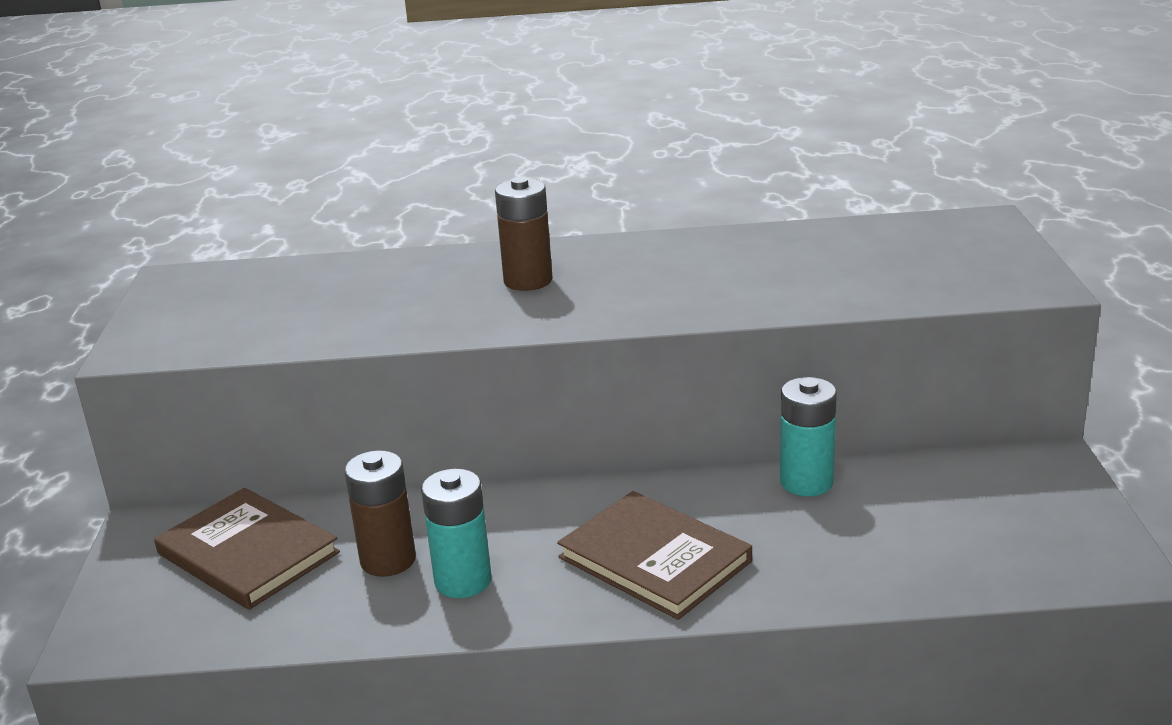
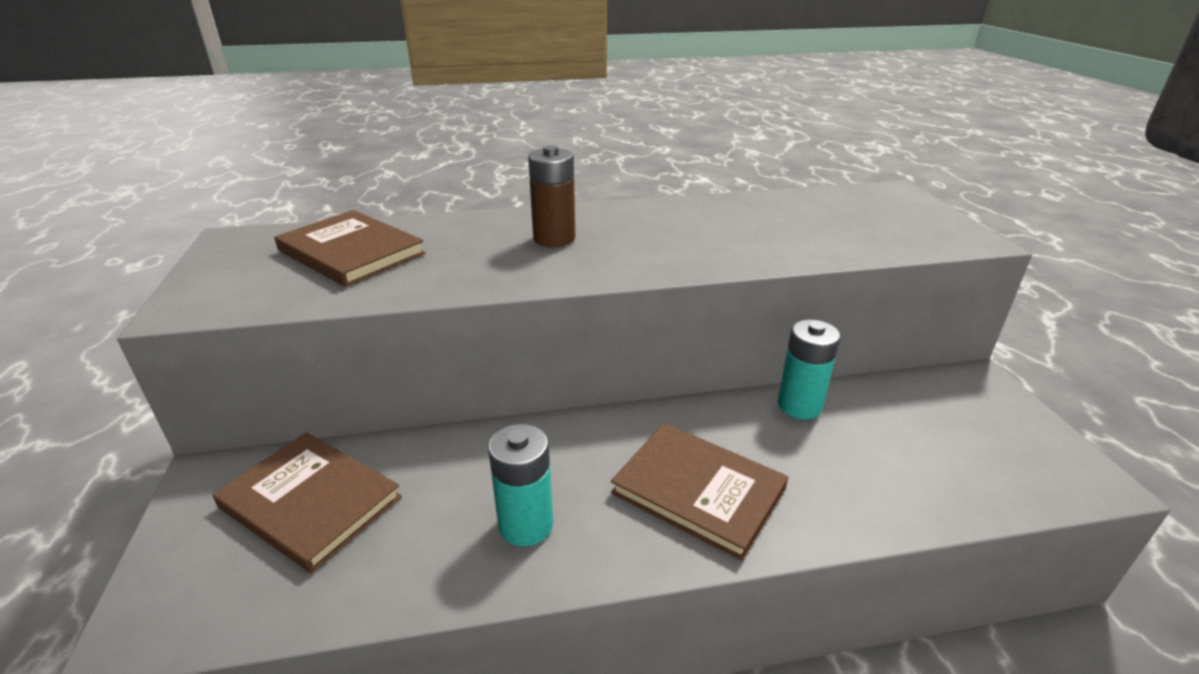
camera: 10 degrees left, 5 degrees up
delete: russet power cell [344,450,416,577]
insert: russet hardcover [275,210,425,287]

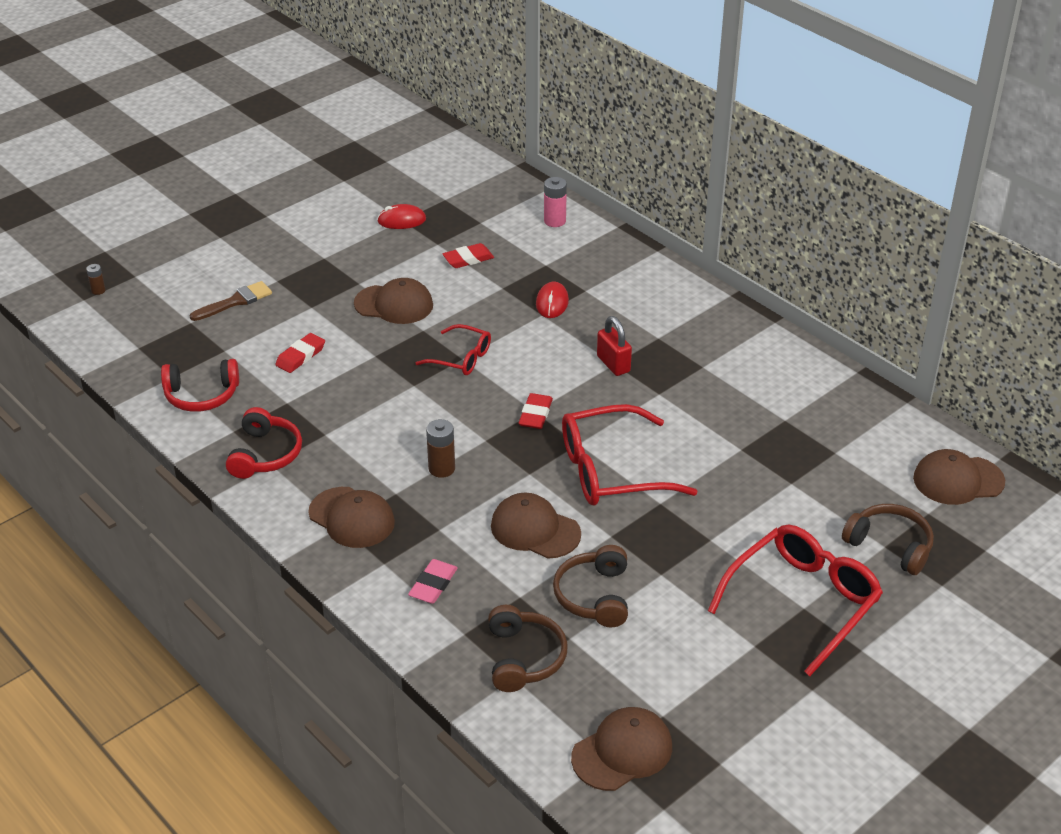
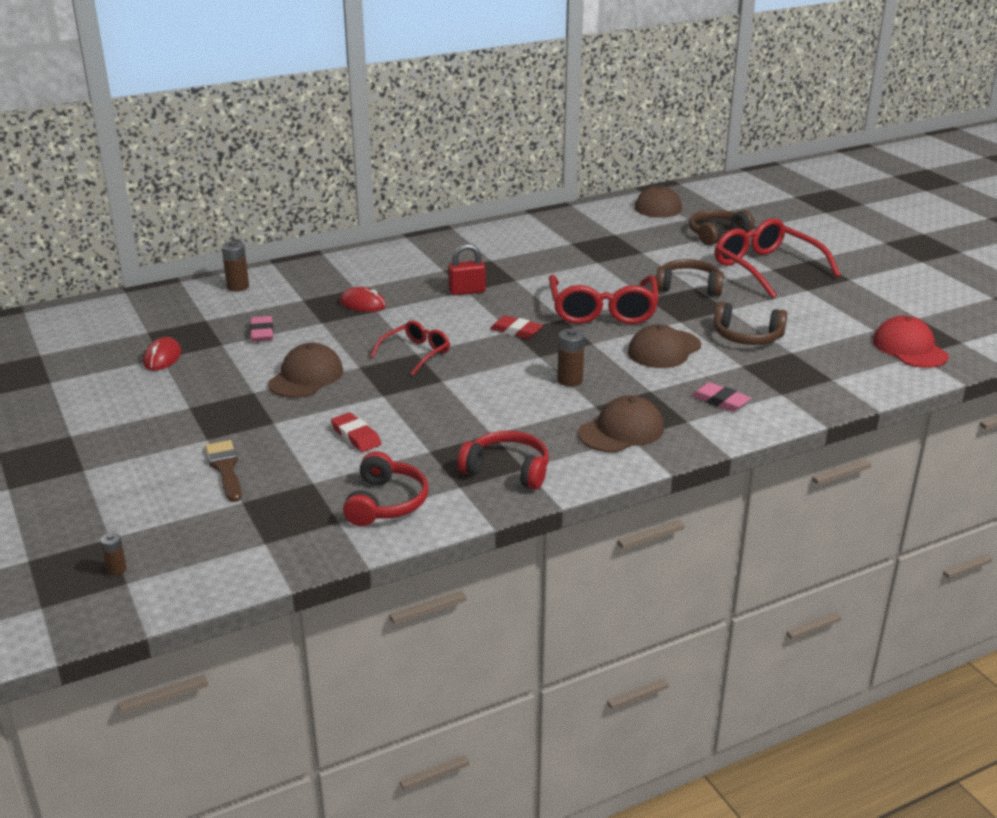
camera: 75 degrees left, 10 degrees down
move: russet headphones [488,605,568,692] to [656,259,724,296]
recolor: rosy power cell [544,177,567,227] to russet power cell [222,241,249,292]; red eraser [442,243,494,268] to rosy eraser [250,316,274,342]; russet cap [571,707,672,791] to red cap [873,316,949,368]

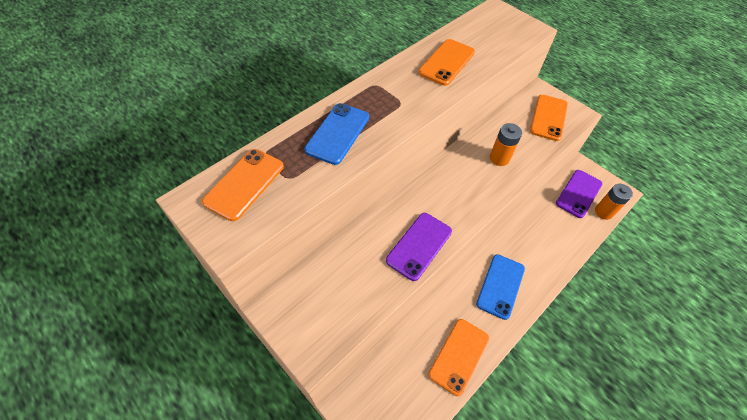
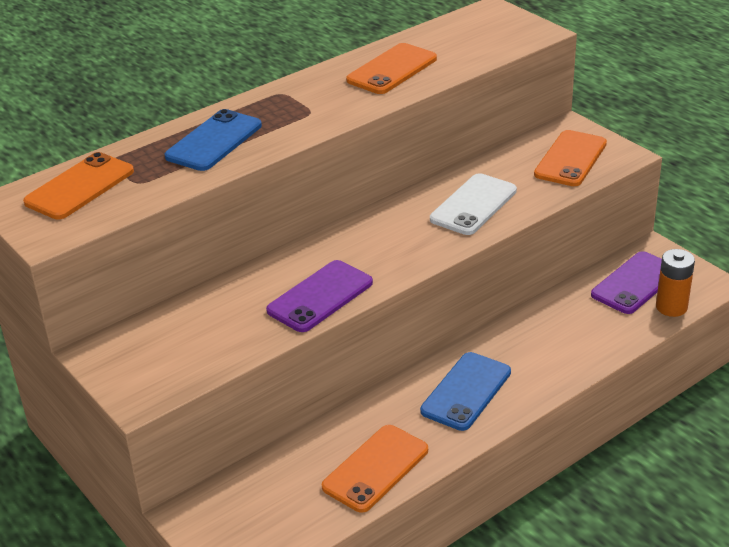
camera: 10 degrees right, 20 degrees down
replace: bright orange power cell [490,123,522,166] to pure white smartphone [430,173,517,235]

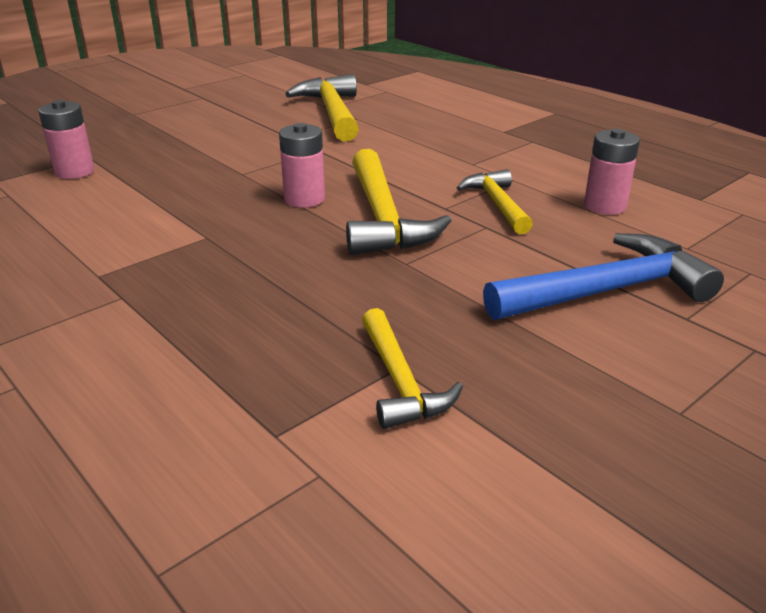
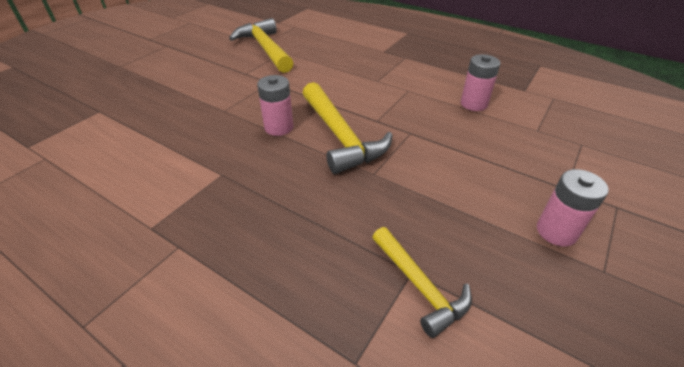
camera: 15 degrees left, 10 degrees up
delete: bright yellow hammer [457,169,533,234]; blue hammer [483,233,724,320]
move: rosy power cell [38,100,94,179] to [537,169,609,246]

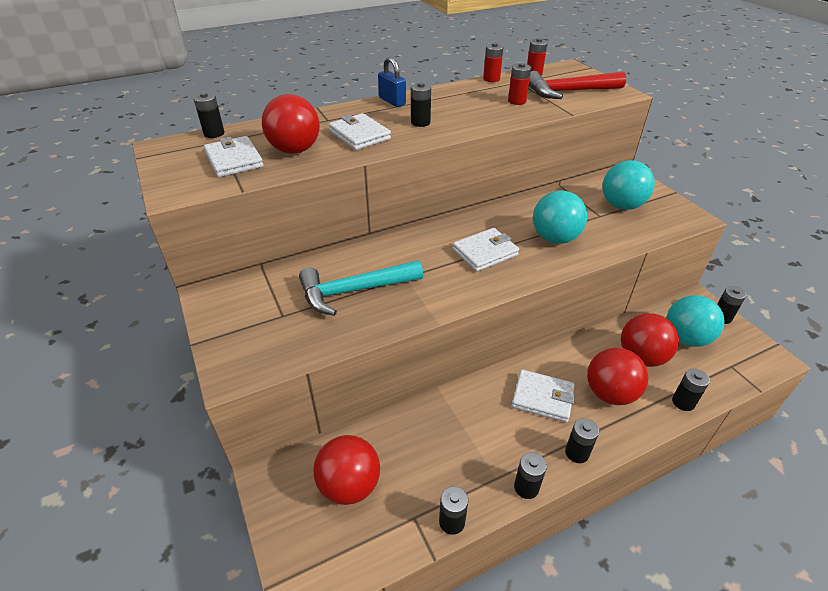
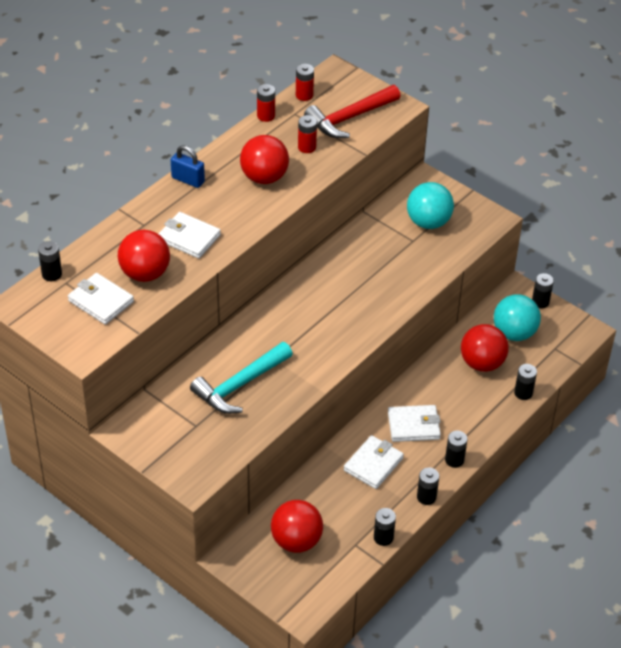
camera: 25 degrees left, 5 degrees up
delete: black power cell [411,82,431,127]; teal play ball [533,190,587,244]
move: red play ball [587,348,648,405] to [240,135,289,184]; pure white card wallet [452,228,519,272] to [344,435,404,489]

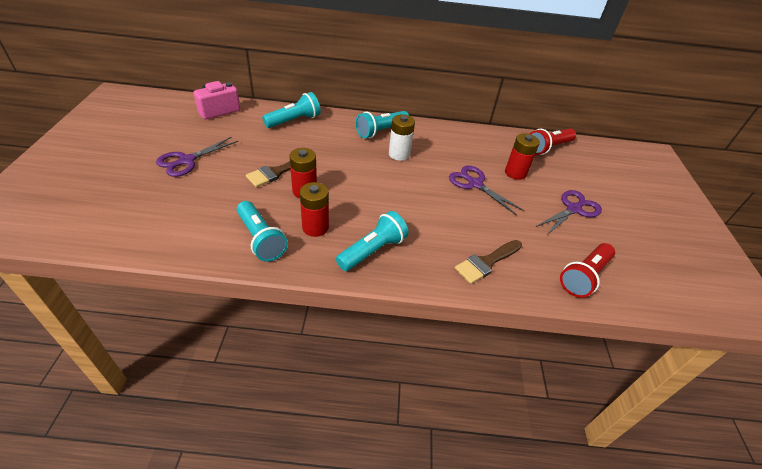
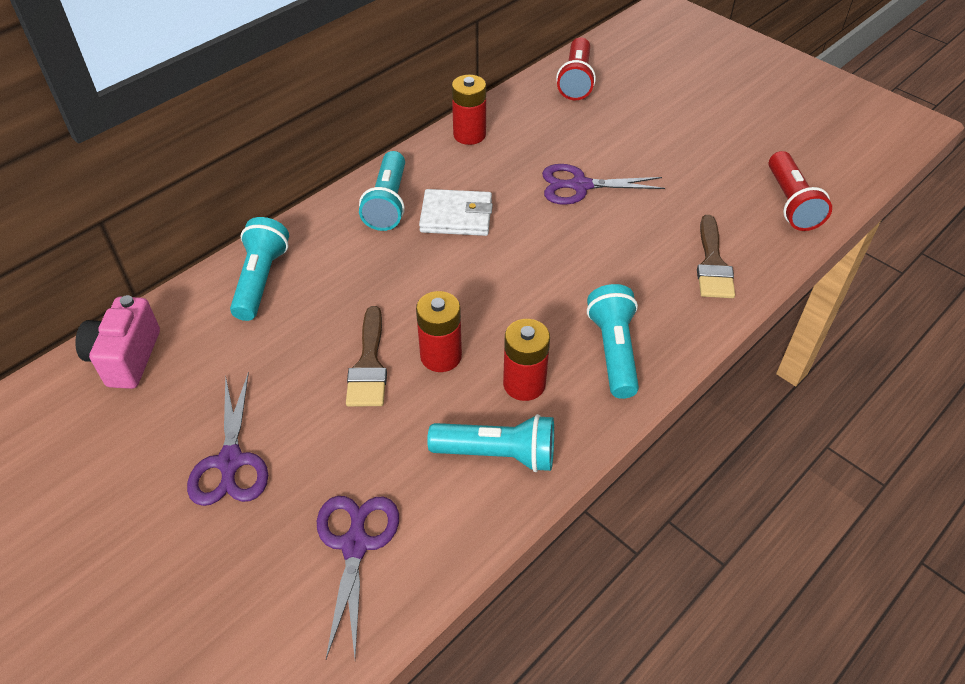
camera: 45 degrees left, 5 degrees up
move: violet pair of scissors [536,190,602,236] to [317,496,399,659]; red power cell [505,133,540,180] to [452,75,486,145]
replace: pure white power cell [389,114,415,161] to pure white card wallet [419,189,493,236]

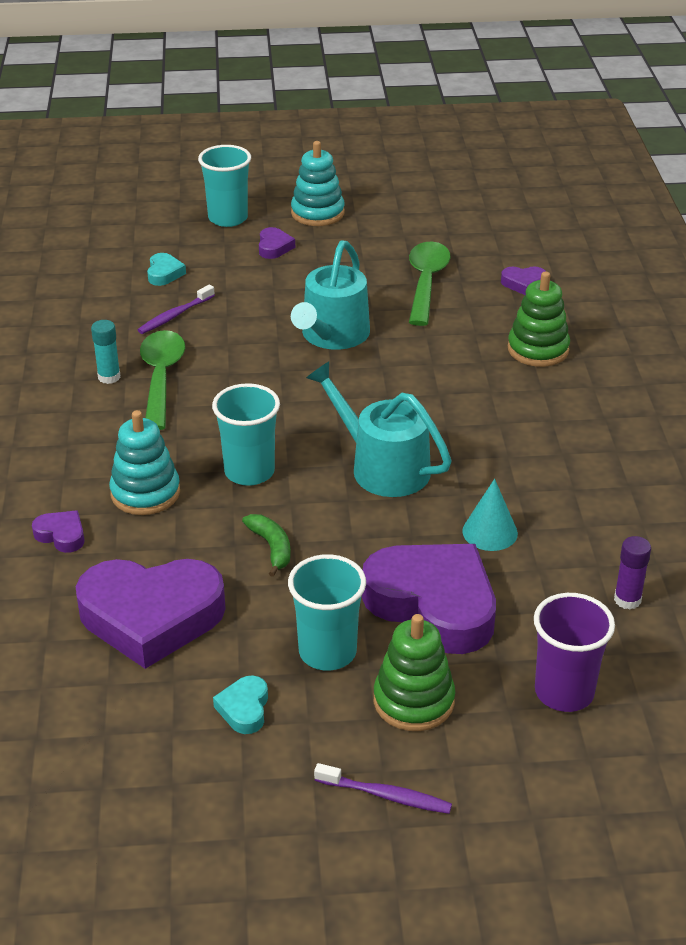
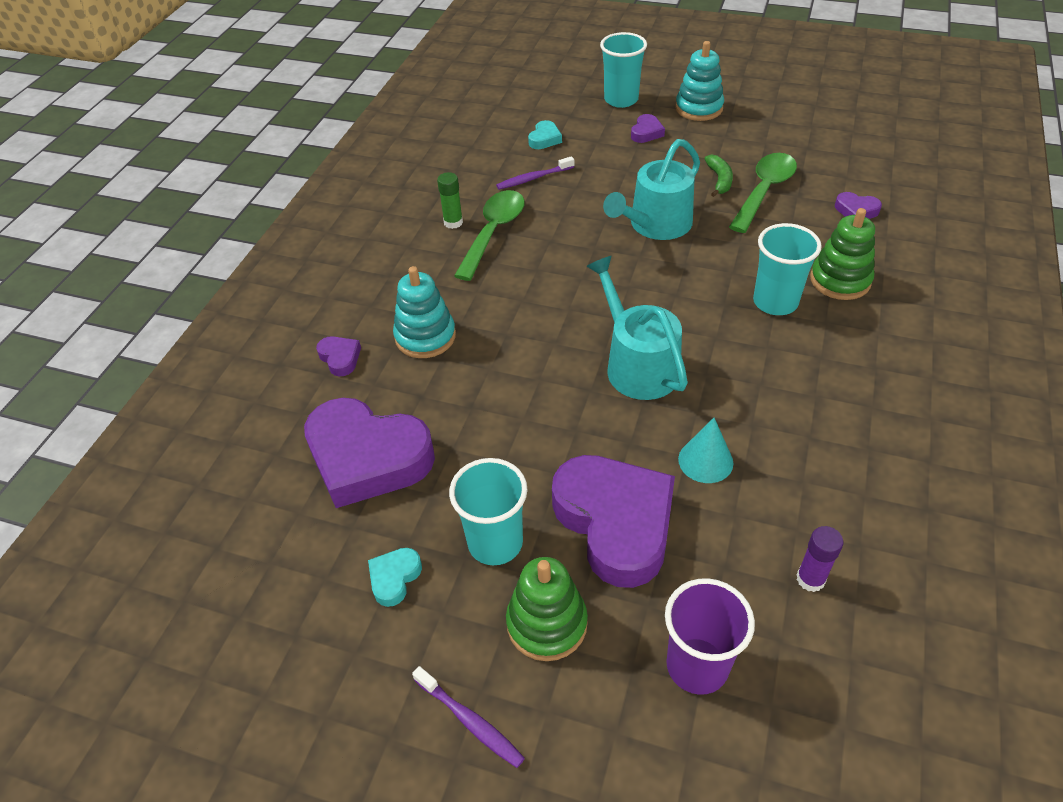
camera: 25 degrees right, 10 degrees up
move: emerald banana fruit [242,514,291,577] to [704,154,733,197]; teal beaker [212,383,280,486] to [753,223,822,315]
recolor: teal stick of glue [91,320,121,384] to emerald stick of glue [437,172,463,229]

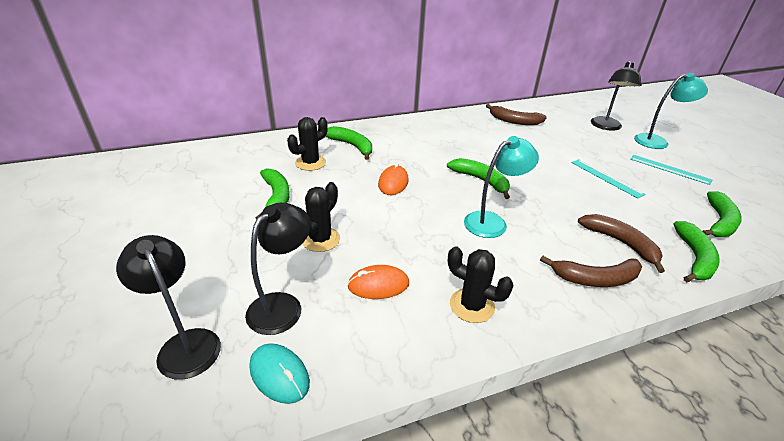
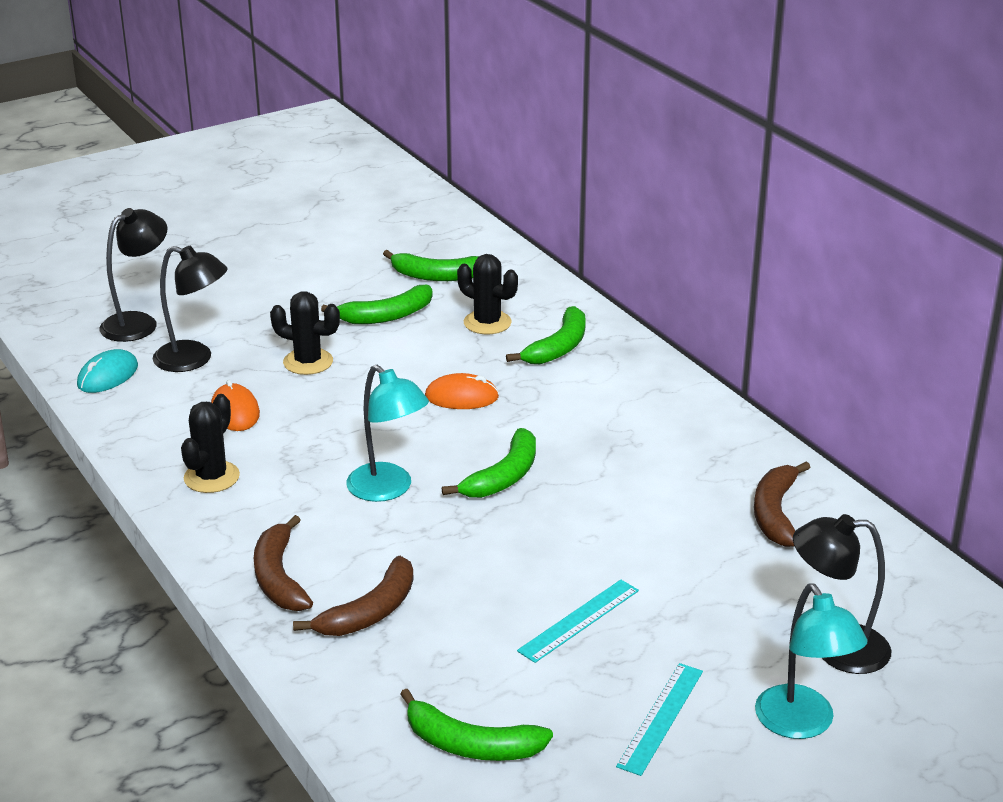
camera: 80 degrees right, 5 degrees down
move: emerald banana fruit [673,221,720,282] to [383,250,479,281]

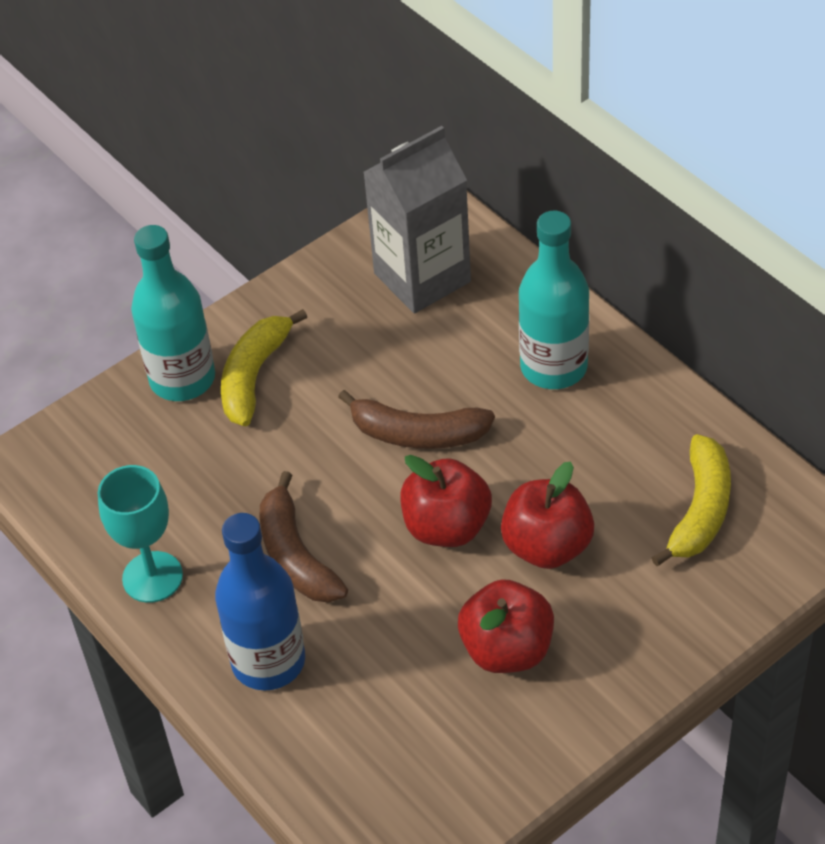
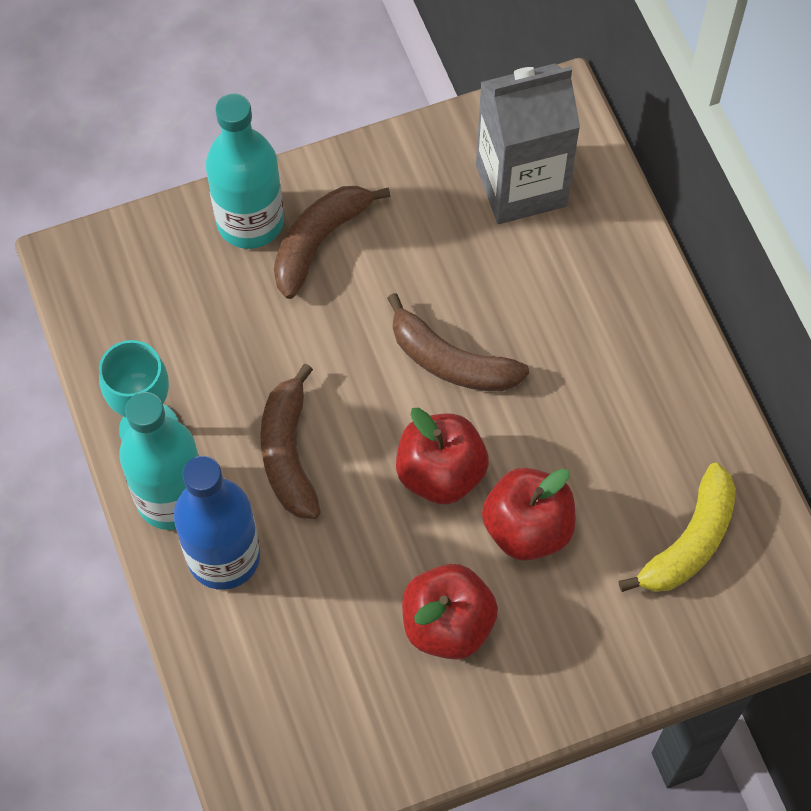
camera: 15 degrees right, 15 degrees up
move: teal flask [519,211,589,389] to [119,392,199,530]
recolor: bright yellow banana fruit [221,309,307,426] to russet banana fruit [274,186,391,299]

